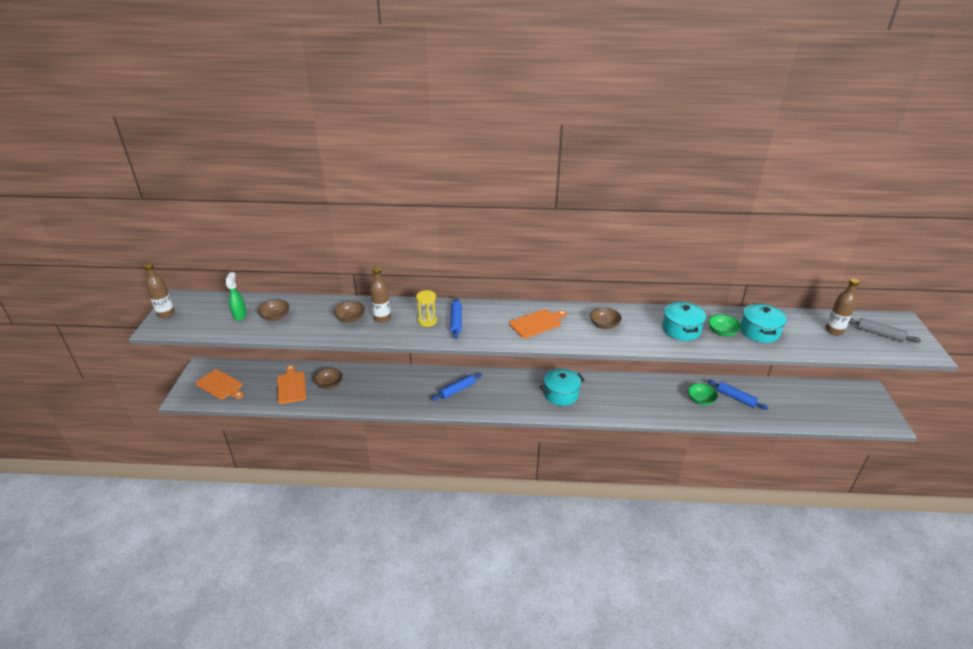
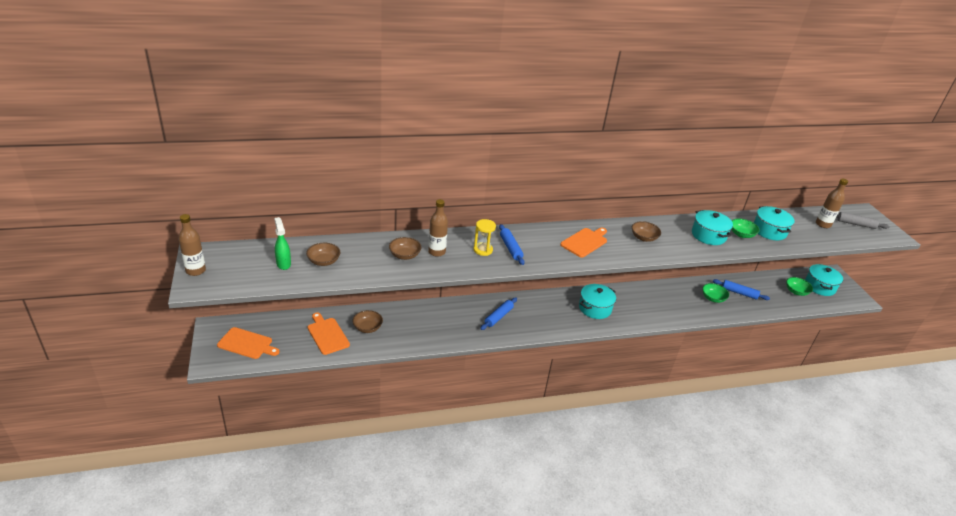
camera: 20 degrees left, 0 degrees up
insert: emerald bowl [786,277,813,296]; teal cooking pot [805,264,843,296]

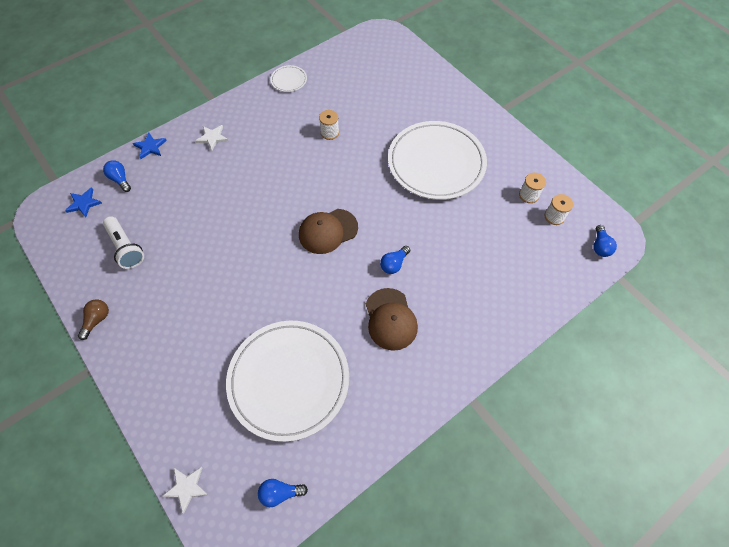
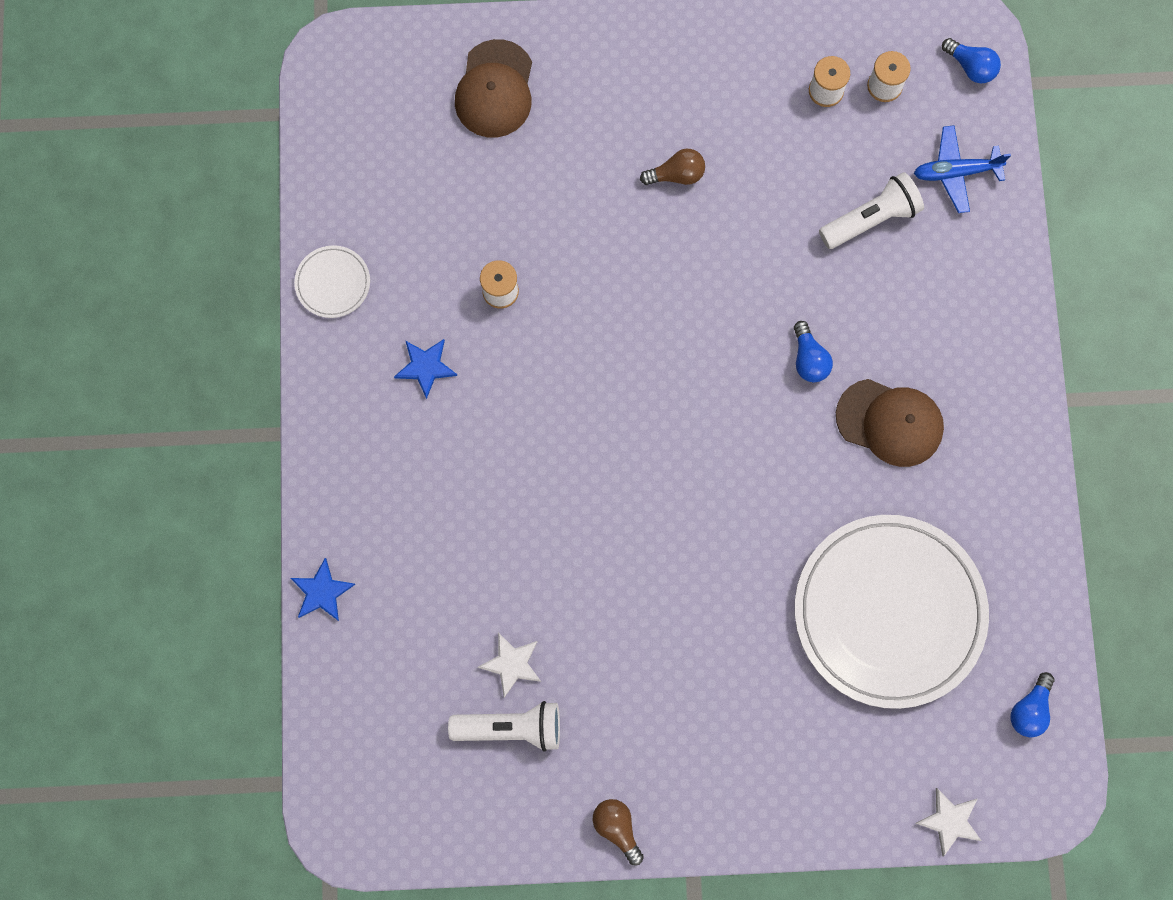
camera: 55 degrees left, 15 degrees up
delete: blue light bulb [103,160,131,192]
insert: pure white torch [819,172,924,249]; blue aeroplane [914,125,1011,213]
move: blue star [65,187,102,217] to [394,339,457,399]; russet cap [299,209,358,254] to [455,39,532,138]; pure white star [195,125,228,151] to [478,632,541,698]
replace: pure white flat dish [388,121,487,200] to russet light bulb [640,149,705,185]

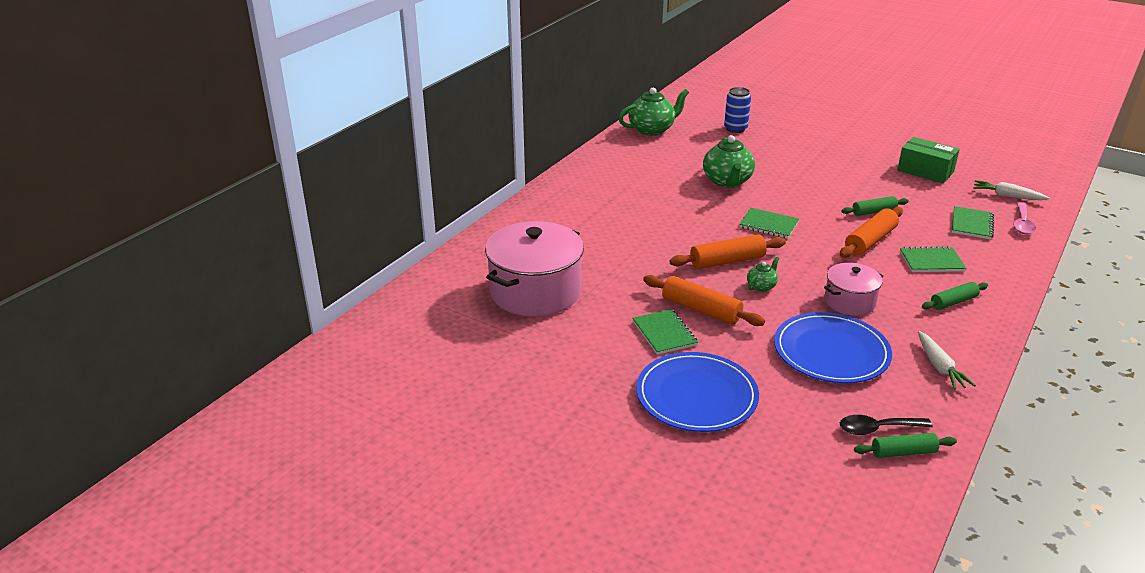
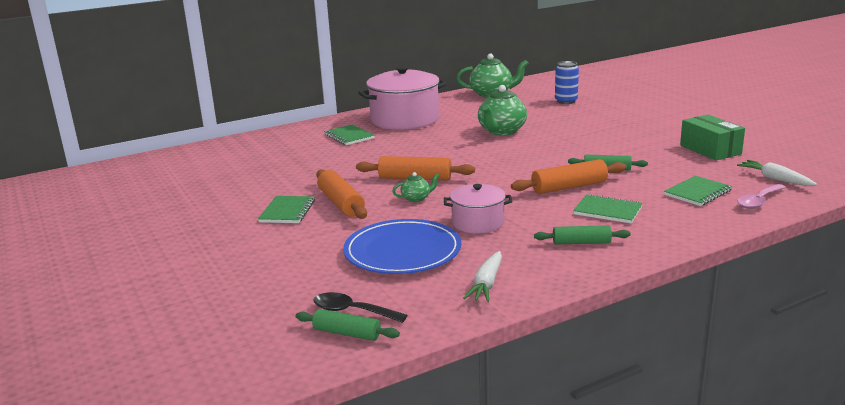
camera: 30 degrees right, 10 degrees down
delete: blue flat dish [636,352,759,432]
move: emerald notepad [739,208,799,238] to [324,125,375,145]; rosy cooking pot [485,221,584,317] to [358,66,447,130]

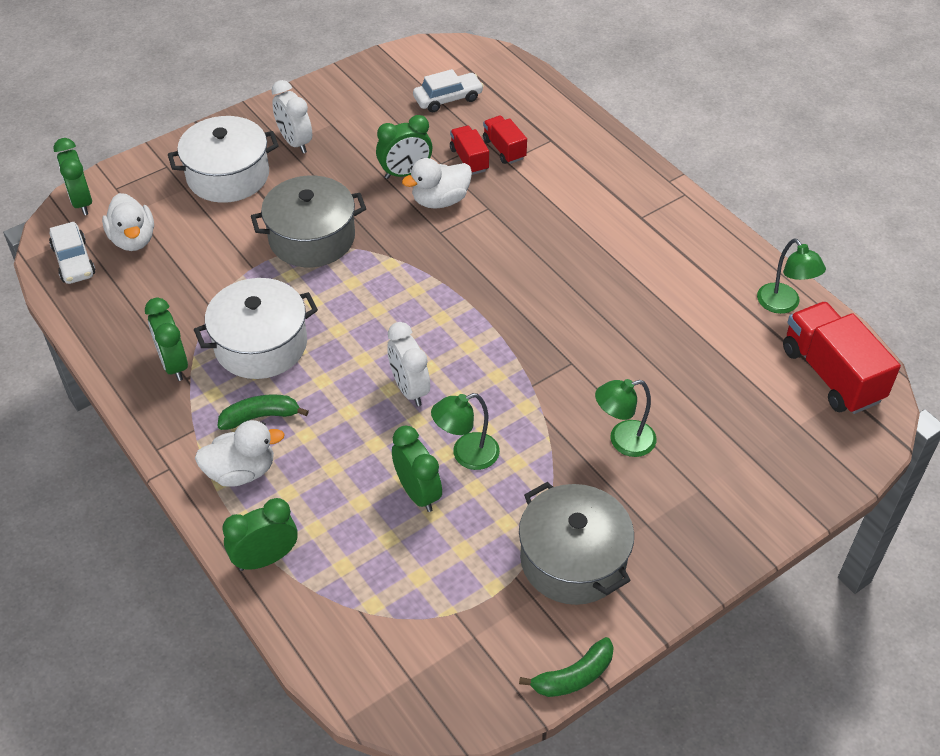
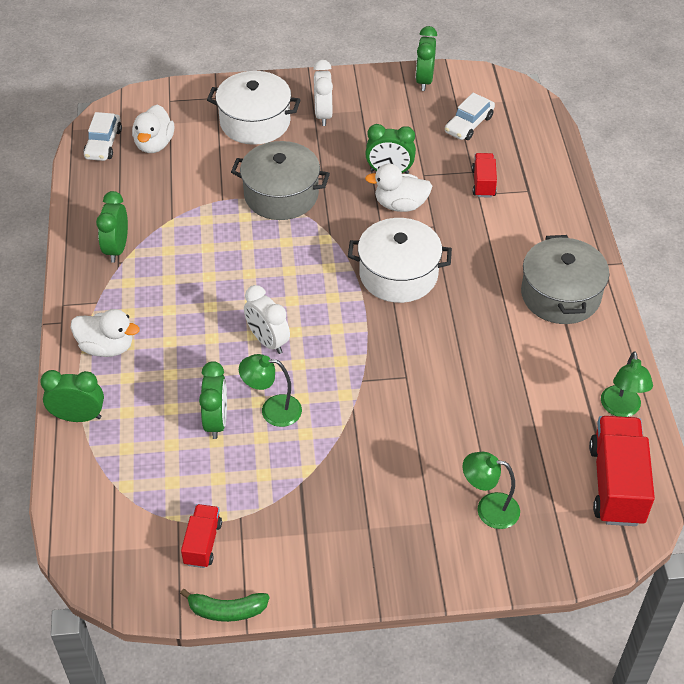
camera: 30 degrees right, 0 degrees up
delete: emerald banana fruit [218,394,309,430]
move: red truck [450,126,489,175] to [181,504,222,568]; pure white cooking pot [194,278,318,379] to [348,218,452,303]; emerald alarm clock [53,138,92,215] to [416,26,437,91]; emerald lamp [595,379,657,457] to [462,452,520,529]; grey cooking pot [519,482,634,605] to [521,235,609,324]
rotate: pure white alarm clock [387,322,430,406] = [244,285,290,354] 45 degrees counterclockwise; pure white toy car [413,69,484,112] = [445,93,495,140] 120 degrees clockwise

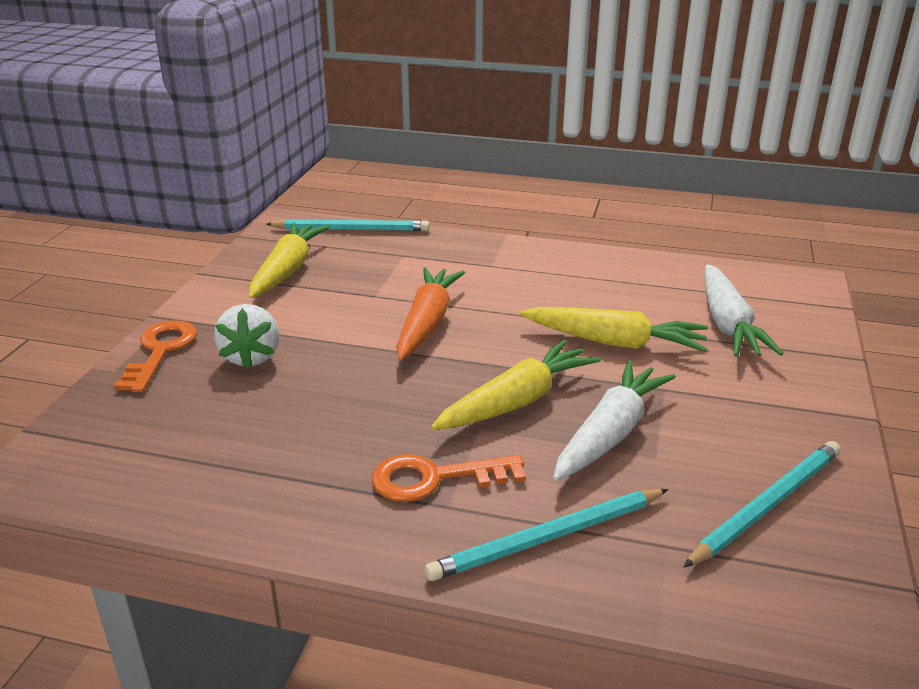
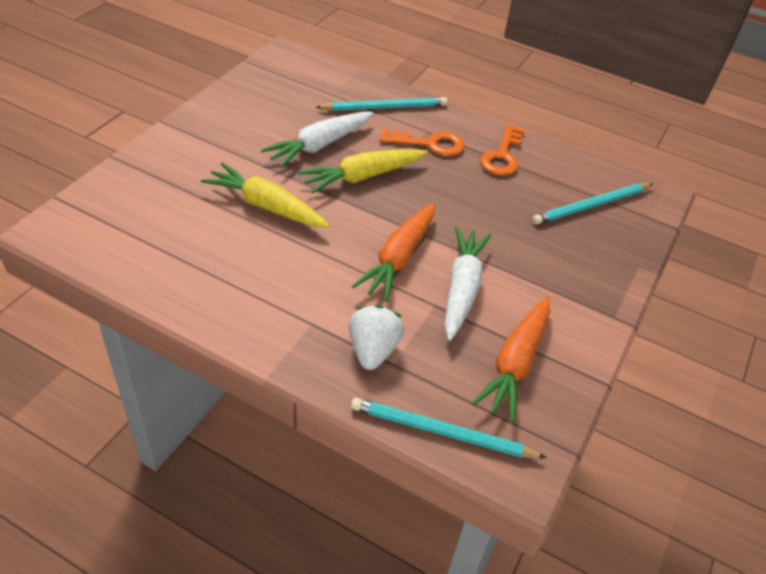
camera: 170 degrees left, 15 degrees up
move: pure white toy strawberry [214,304,279,369] to [349,305,404,370]; pure white toy carrot [704,264,784,357] to [444,227,491,341]; bright orange key [114,320,197,392] to [480,124,525,176]; teal wooden pencil [683,441,841,568] to [532,183,652,225]
recolor: bright yellow toy carrot [249,223,329,298] to bright orange toy carrot [472,297,550,422]

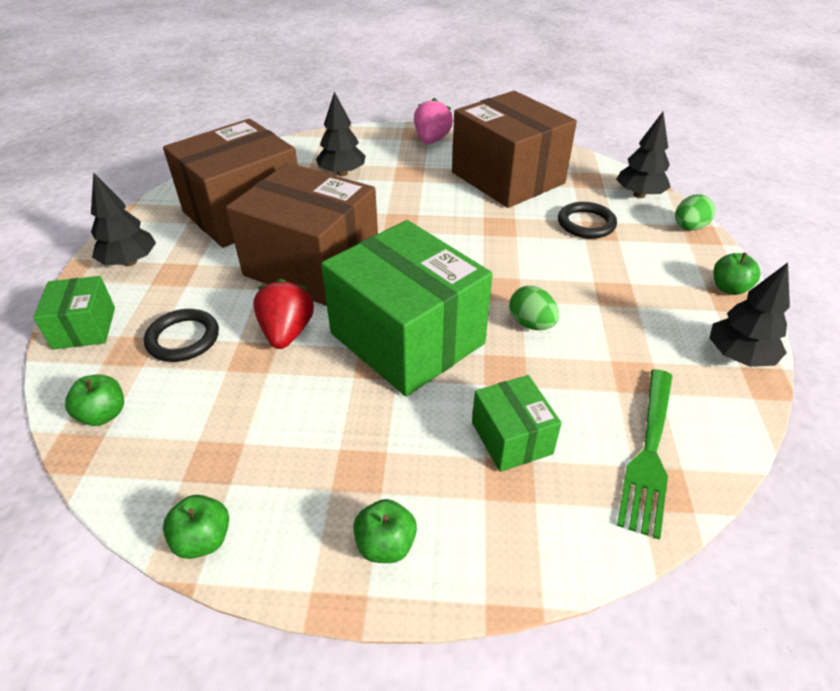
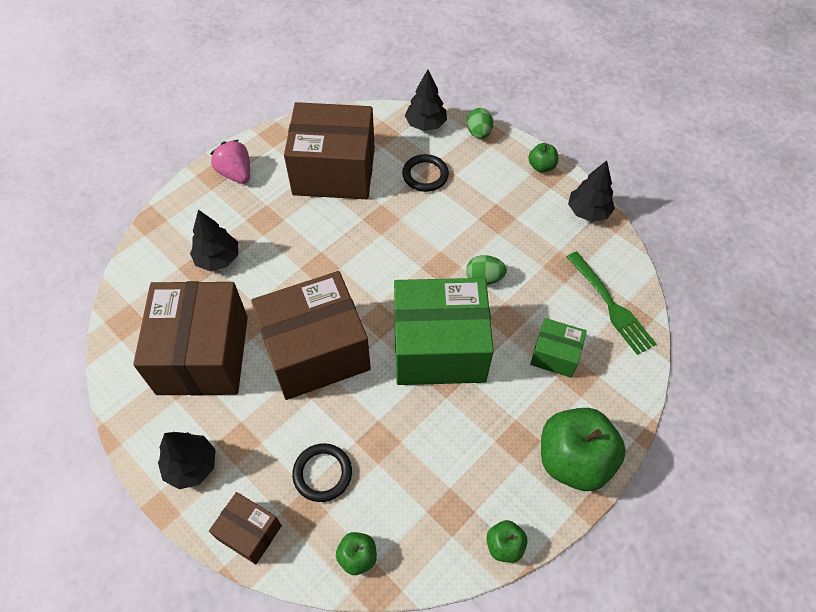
camera: 50 degrees left, 15 degrees up
delete: red toy strawberry [253,279,314,349]
recolor: emerald package [33,276,115,350] to russet package [209,492,282,565]
resize: emerald toy apple [353,499,417,563] = [541,408,626,491] x2.13

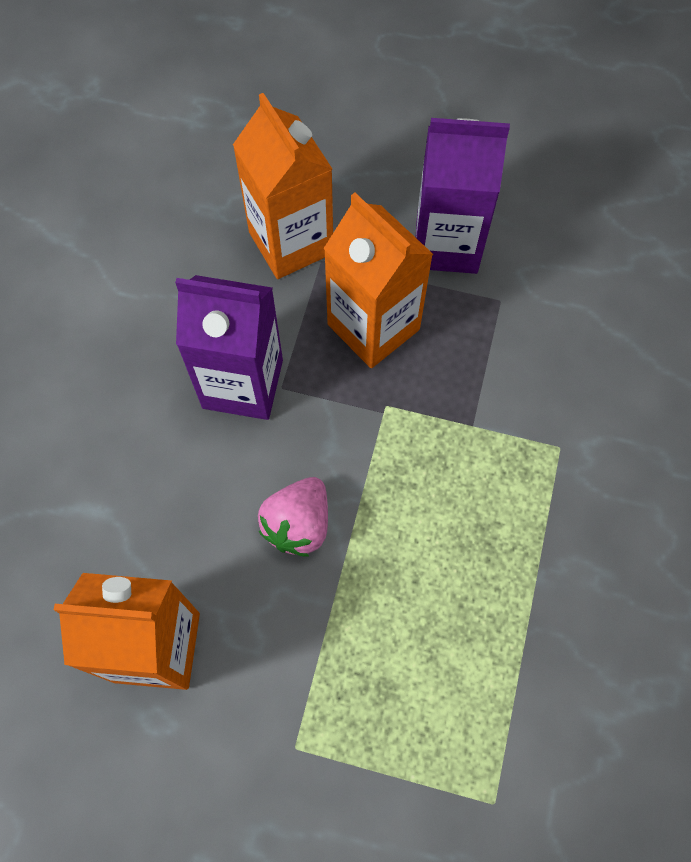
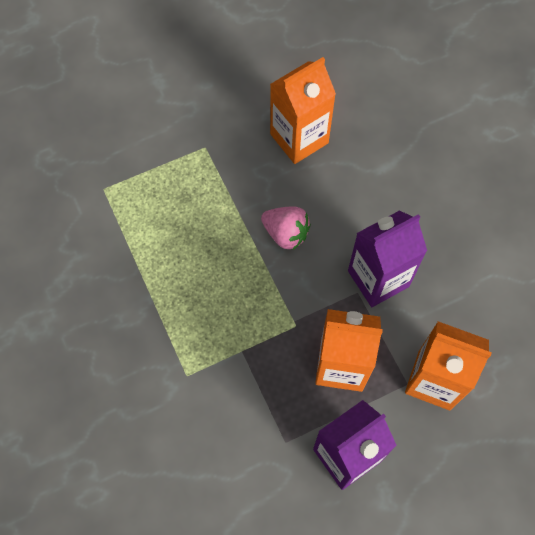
camera: 140 degrees right, 0 degrees up
rotate: rosy toy strawberry [258,477,328,557] = [261,206,311,250] 135 degrees clockwise

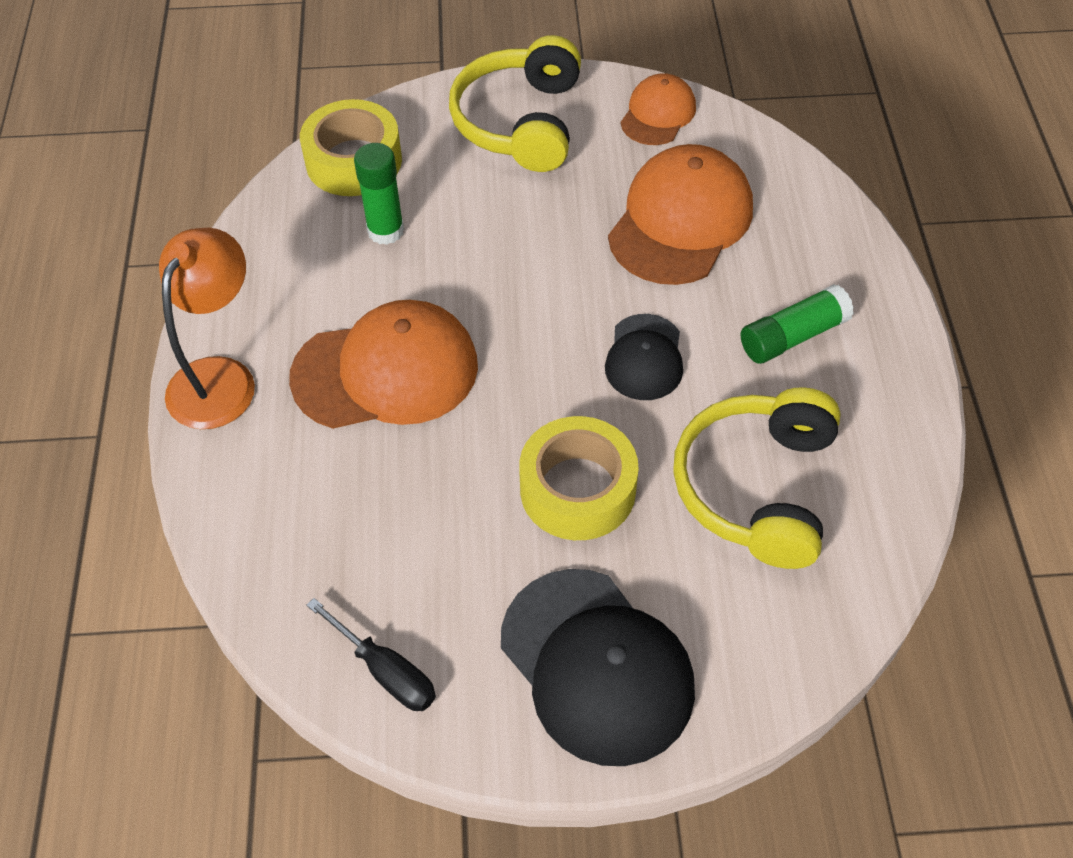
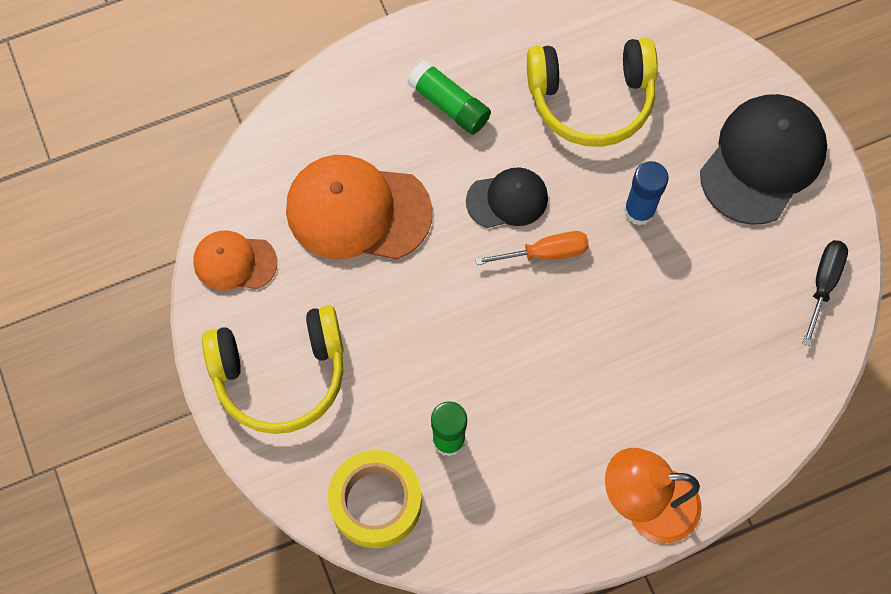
camera: 110 degrees left, 15 degrees up
delete: bright orange cap [289,300,478,429]
insert: bright orange flat screwdriver [475,231,589,265]
replace: bright yellow roll of tape [519,416,639,540] to blue stick of glue [624,161,669,226]

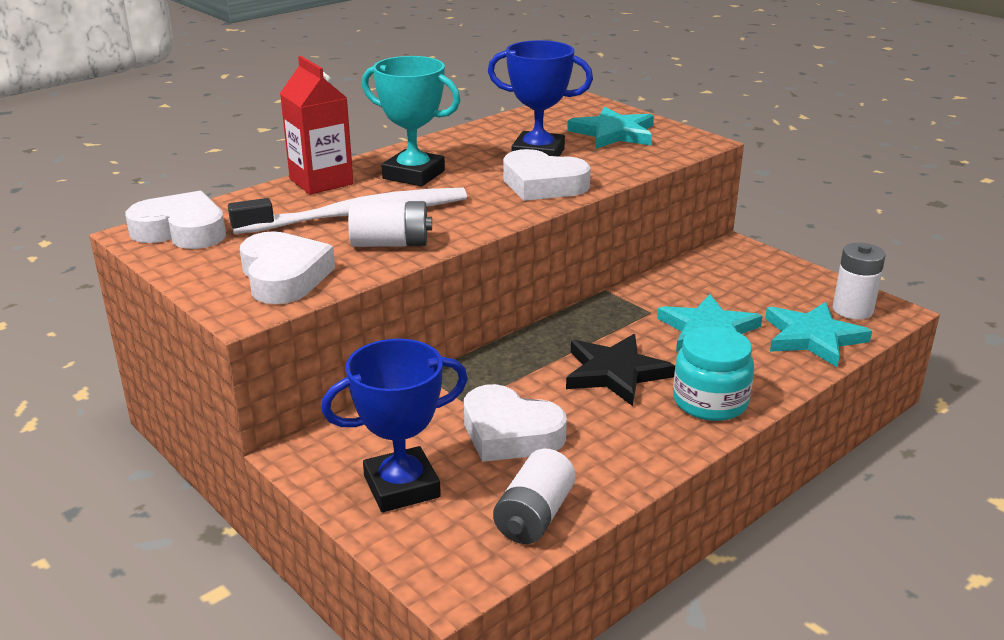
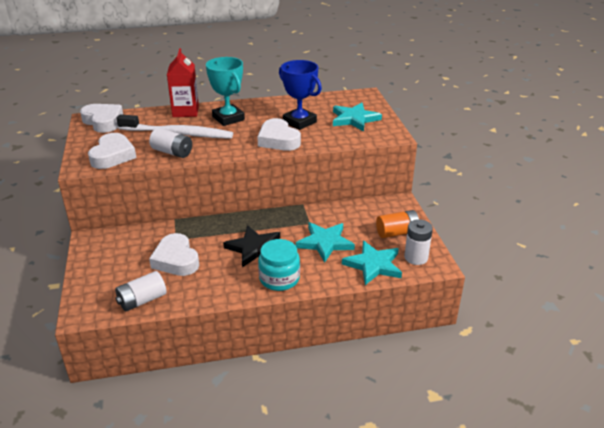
camera: 30 degrees right, 5 degrees up
delete: blue prize cup [321,339,468,512]
insert: bright orange power cell [376,210,419,238]

